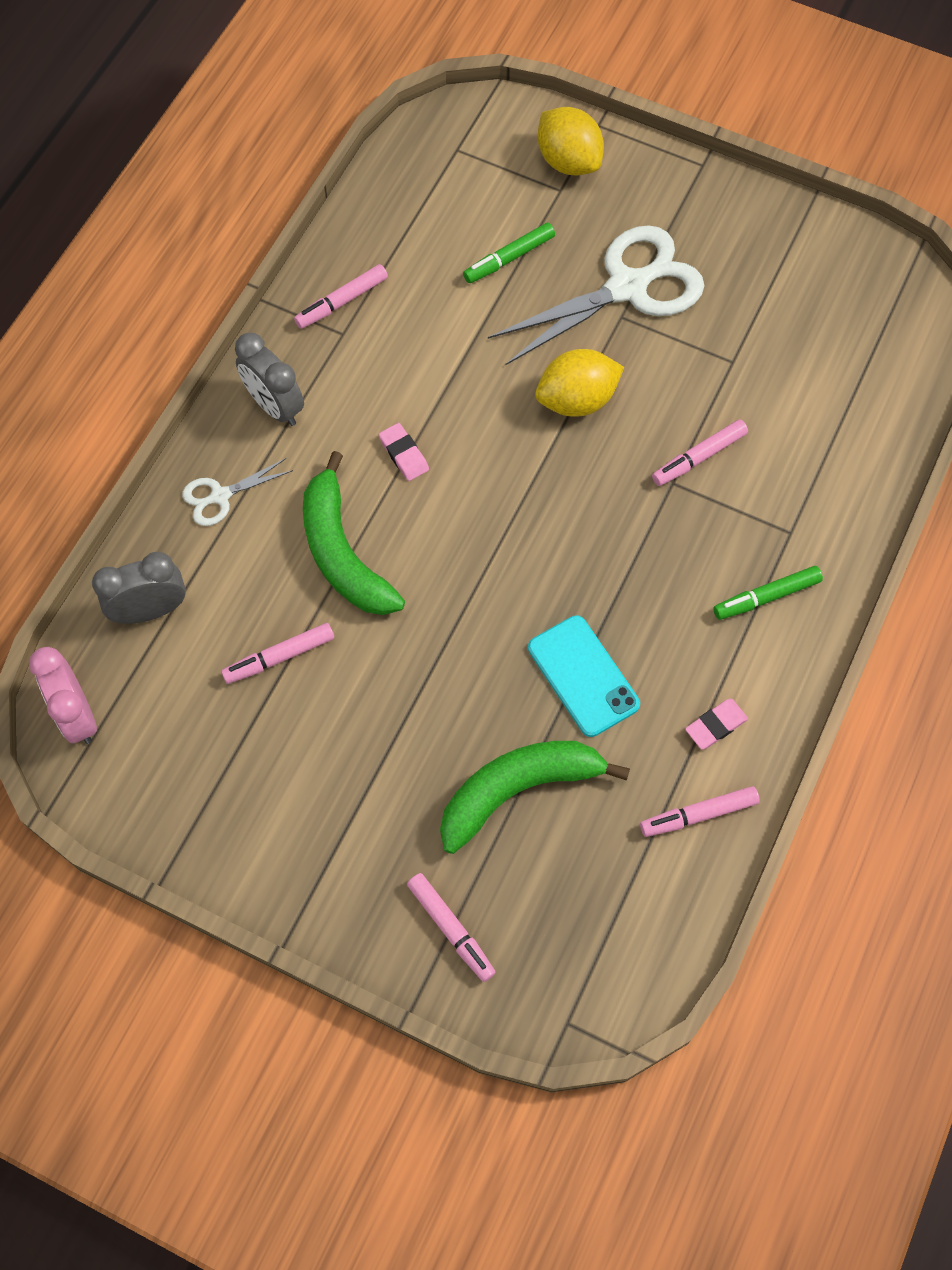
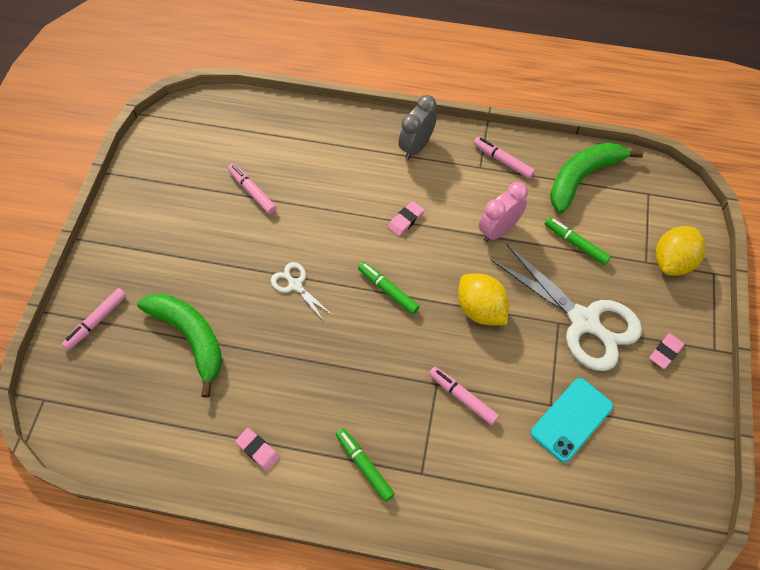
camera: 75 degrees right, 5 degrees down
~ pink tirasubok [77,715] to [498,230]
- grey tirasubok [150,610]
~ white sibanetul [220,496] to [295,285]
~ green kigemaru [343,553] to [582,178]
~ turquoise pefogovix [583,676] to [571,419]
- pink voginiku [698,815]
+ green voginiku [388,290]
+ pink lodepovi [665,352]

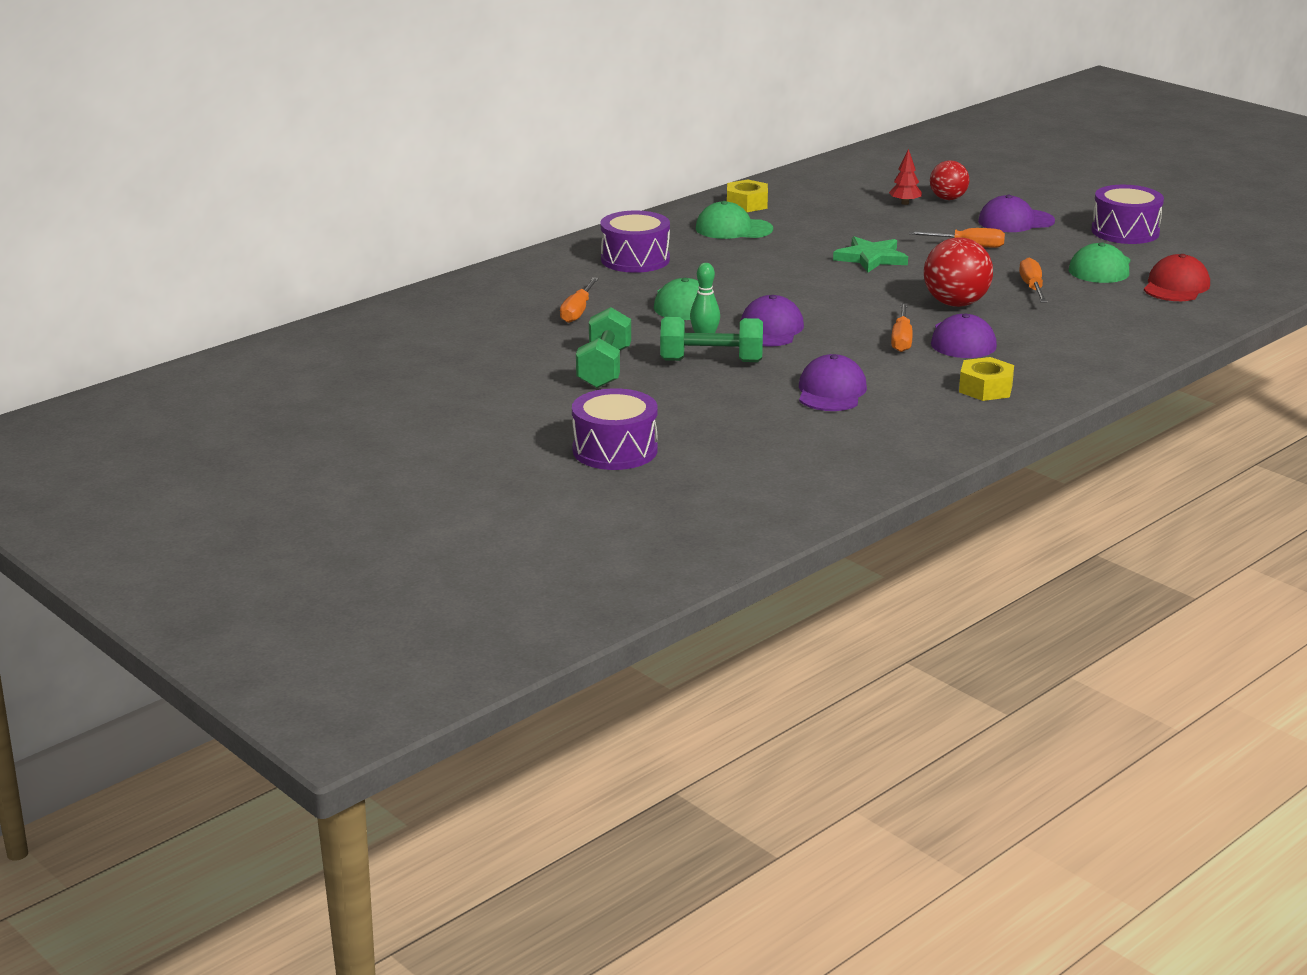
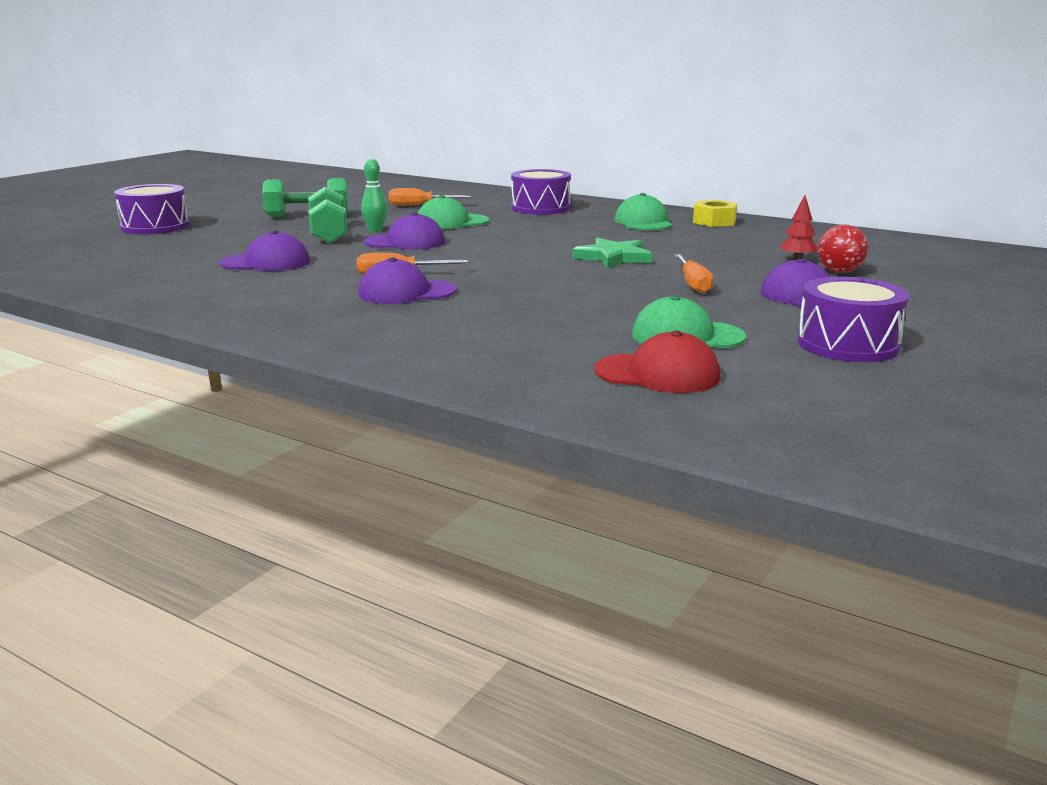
camera: 75 degrees right, 5 degrees down
- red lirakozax [955,304]
- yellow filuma [985,388]
- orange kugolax [1032,287]

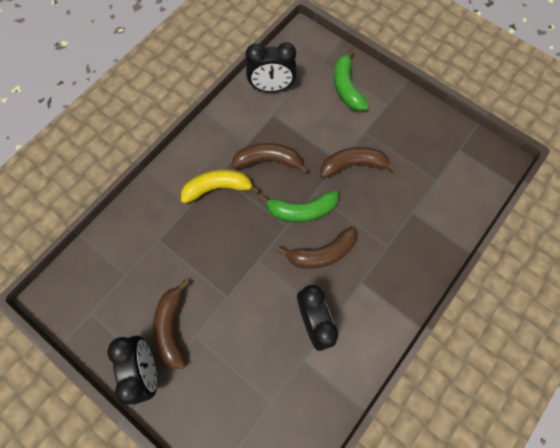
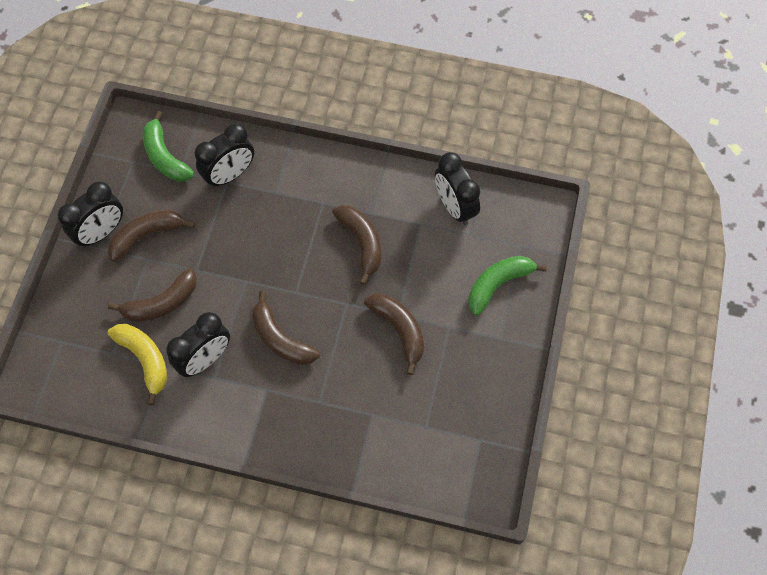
camera: 65 degrees right, 5 degrees down
~ yellow kigemaru [218,188] to [145,359]
~ green kigemaru [302,210] to [165,157]
+ brown kigemaru [162,303]
+ black tirasubok [230,175]

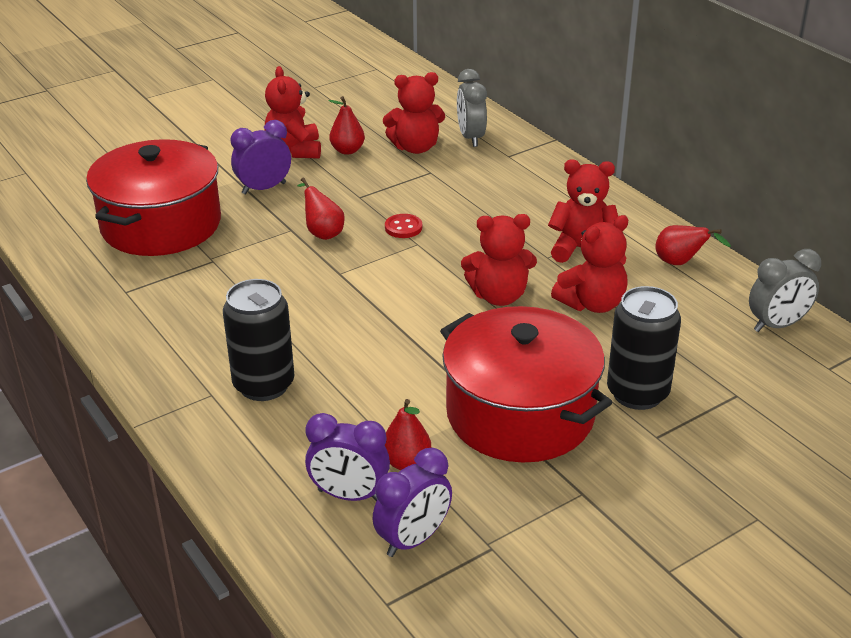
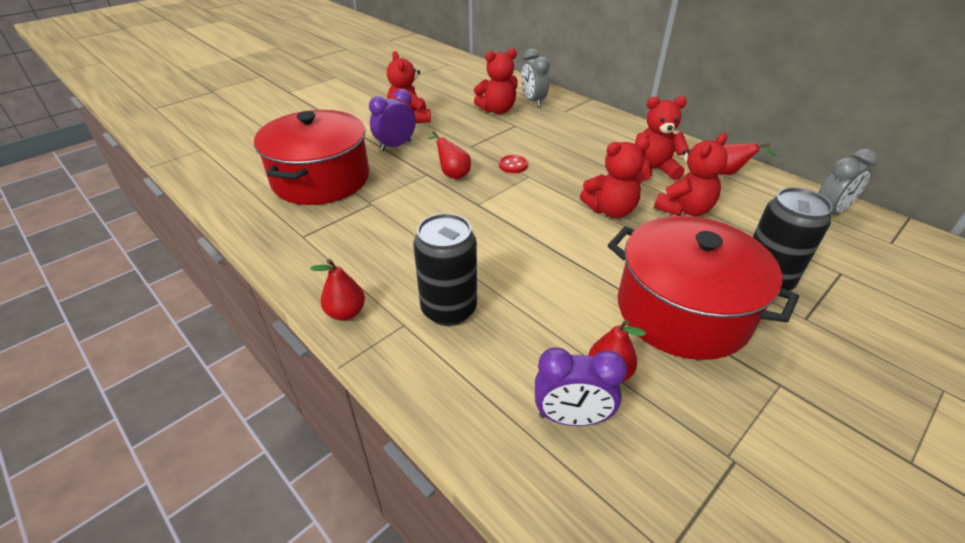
camera: 10 degrees left, 5 degrees up
~ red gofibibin [347,150] to [346,312]
- purple tirasubok [413,540]

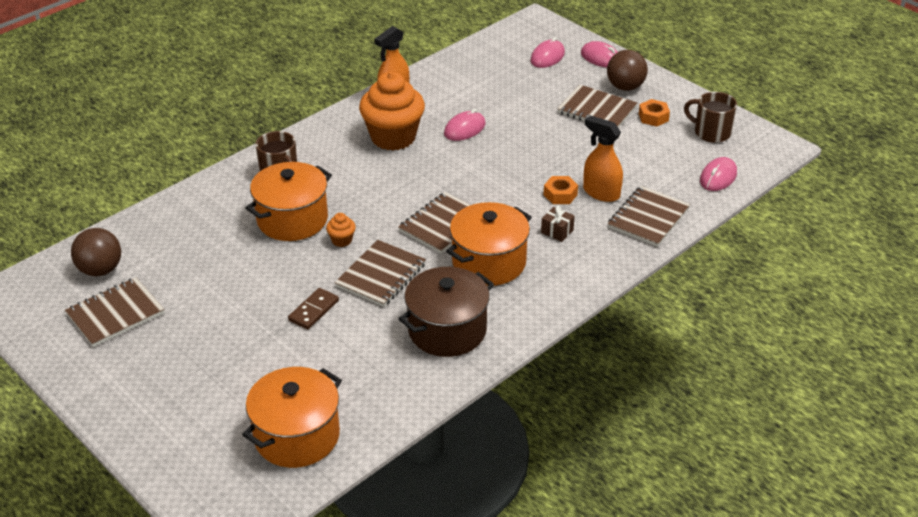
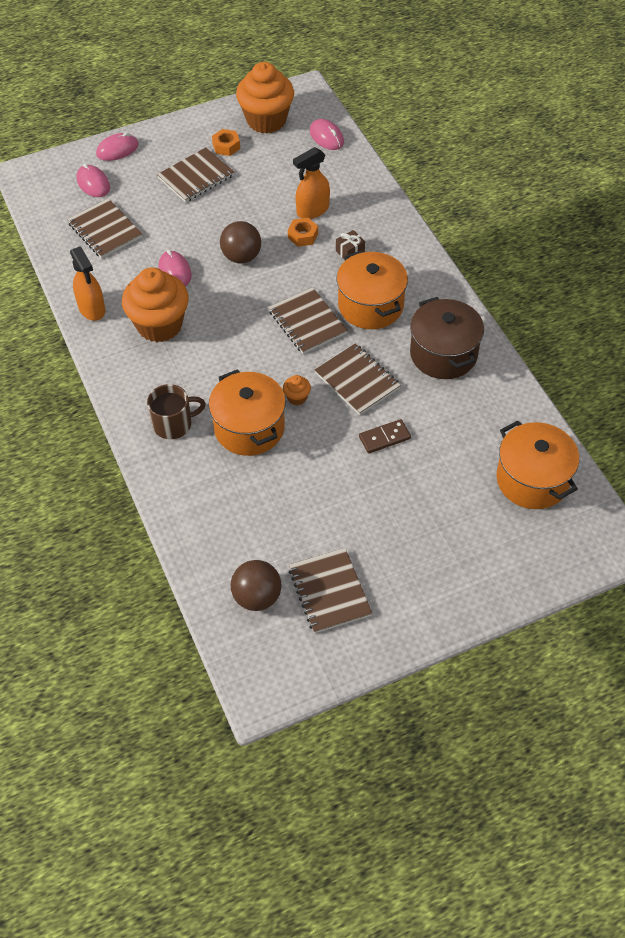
camera: 70 degrees left, 15 degrees up
~ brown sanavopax [314,310] = [384,438] 75 degrees counterclockwise
~ brown lirakozax [625,87] to [241,257]
~ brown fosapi [648,218] to [105,230]
~ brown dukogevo [711,132] to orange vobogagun [266,120]

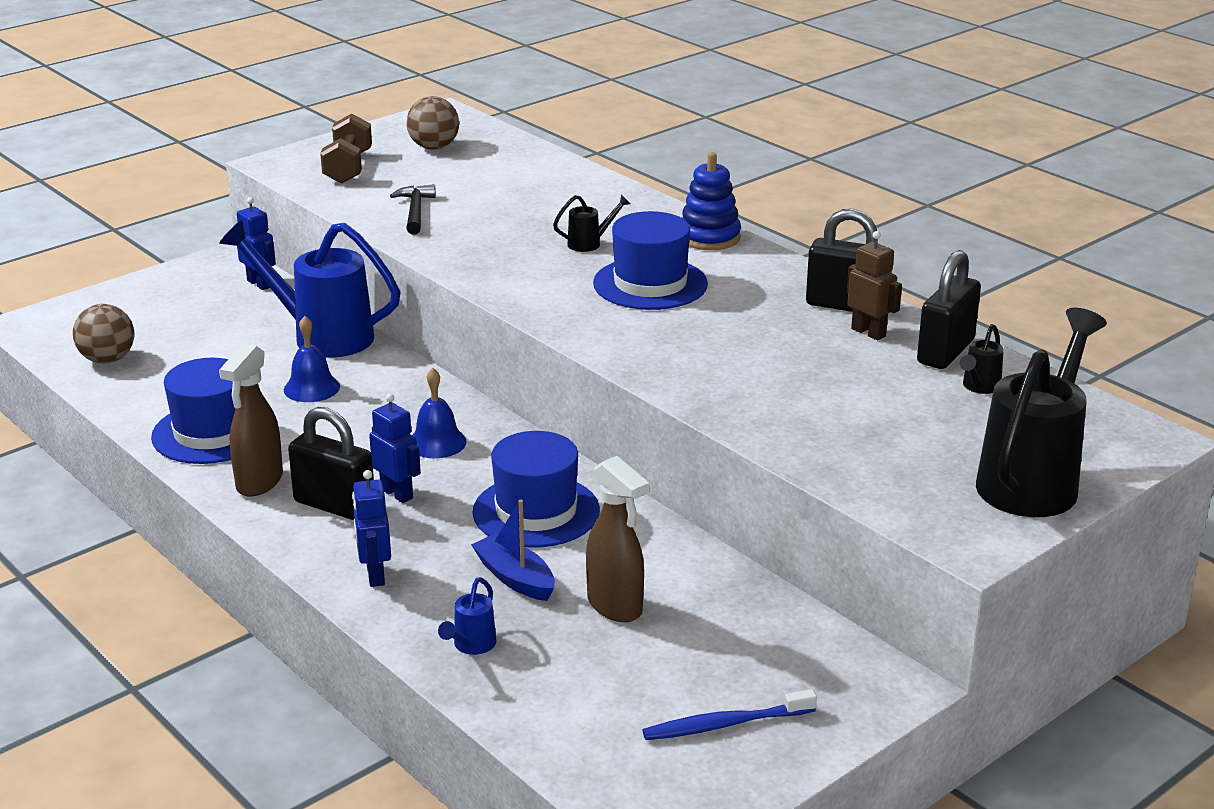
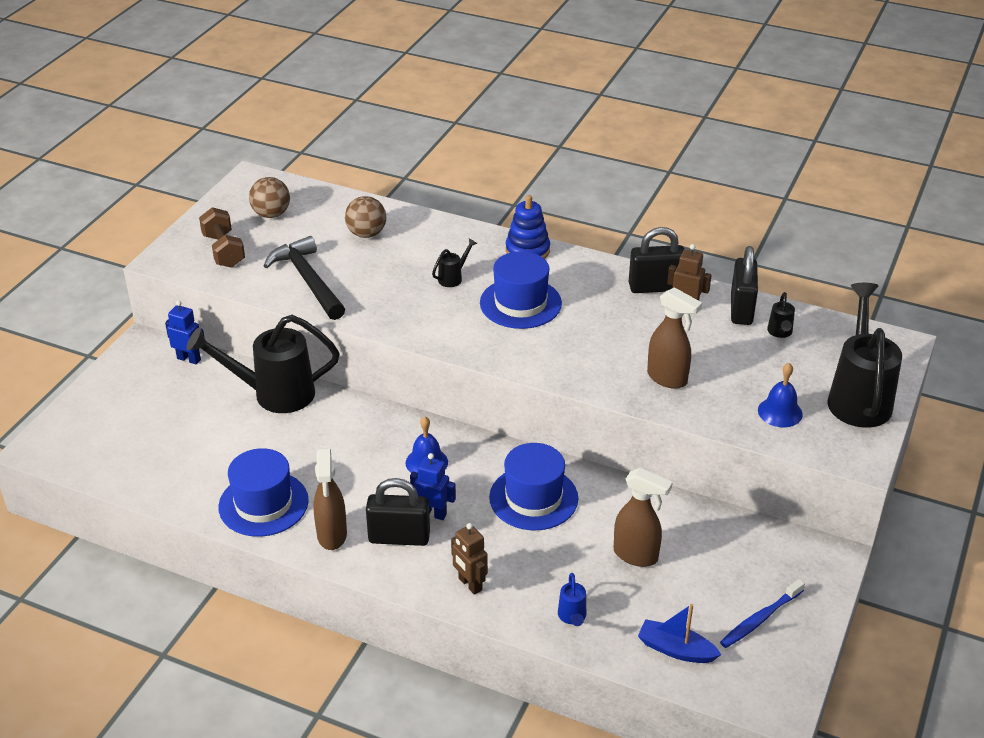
camera: 25 degrees left, 10 degrees up
~ brown lirakozax [107,359] to [366,234]
~ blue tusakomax [321,336] to black tusakomax [273,394]
~ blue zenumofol [311,388] to [780,412]
~ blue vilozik [375,575] to brown vilozik [470,584]
~ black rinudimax [415,211] = [308,280] x1.71
~ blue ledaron [515,578] to [676,649]
+ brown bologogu [667,378]

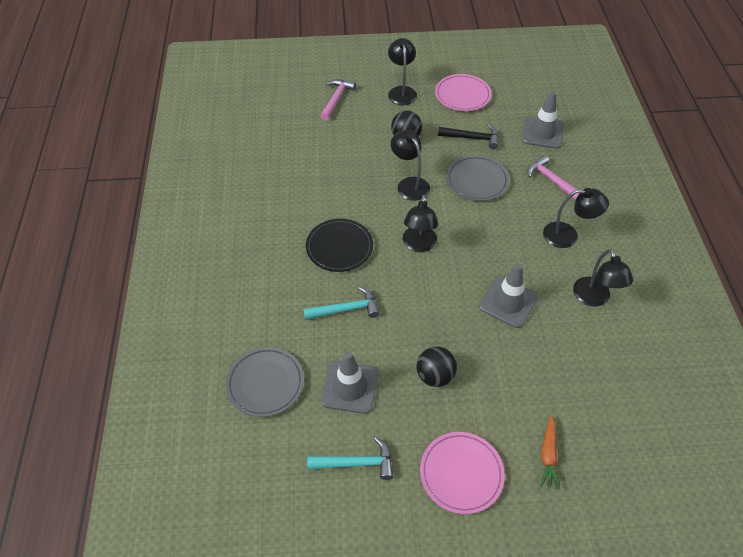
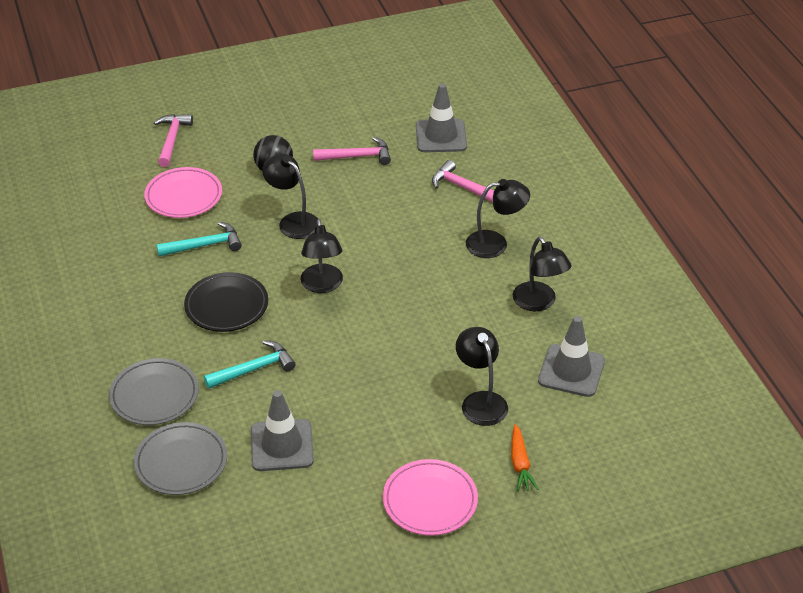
camera: 15 degrees left, 10 degrees down
~ turquoise rinudimax [357,463] to [205,245]
~ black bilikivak [401,91] to [480,401]
- black lirakozax [435,376]
~ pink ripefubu [462,95] to [184,196]
~ black rinudimax [472,138] to pink rinudimax [357,156]
~ grey ripefubu [477,180] to [154,395]
~ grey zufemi [508,302] to [571,371]

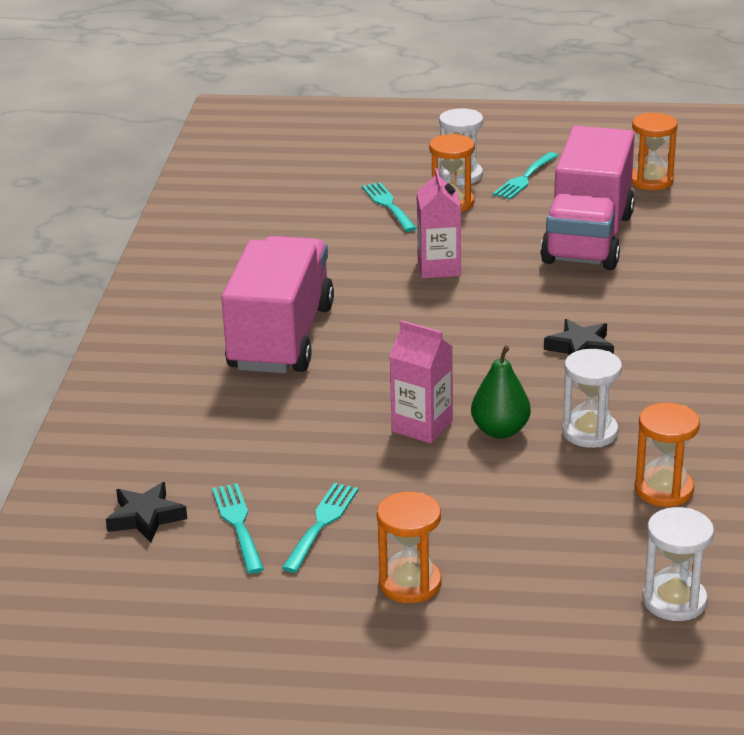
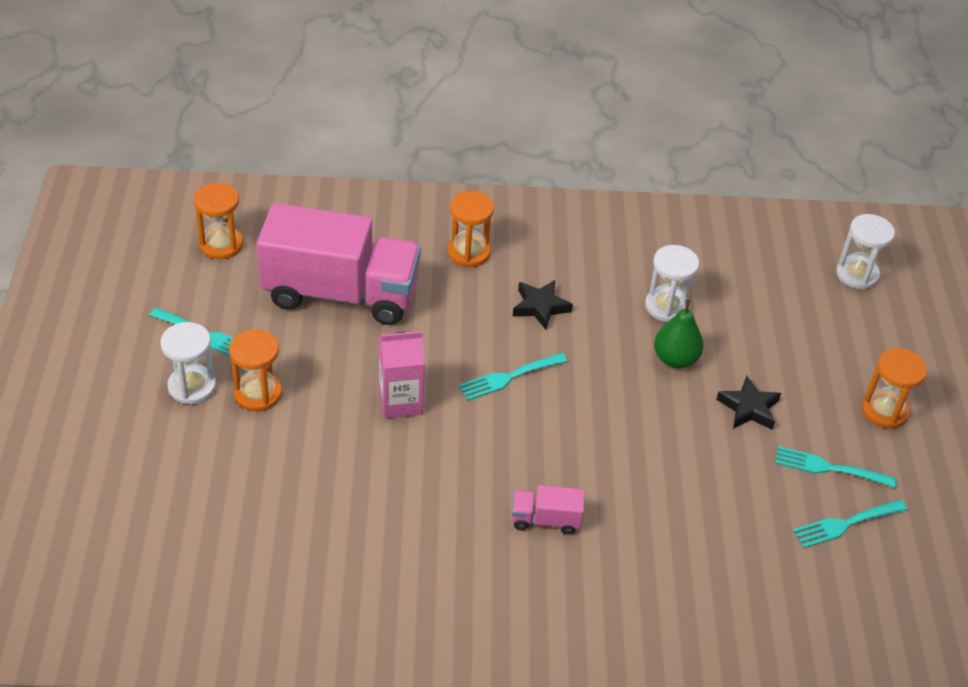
camera: 100 degrees left, 15 degrees up
~ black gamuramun [145,517] to [748,408]
~ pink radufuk [281,338] = [545,520] x0.41
~ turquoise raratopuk [388,205] to [509,377]
- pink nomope [422,426]
~ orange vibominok [663,490] to [469,252]

